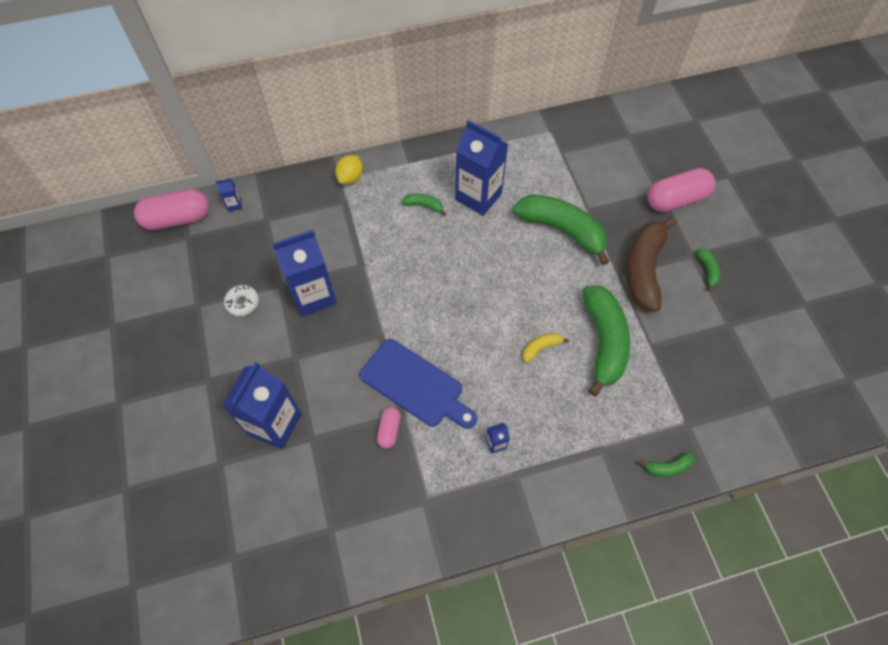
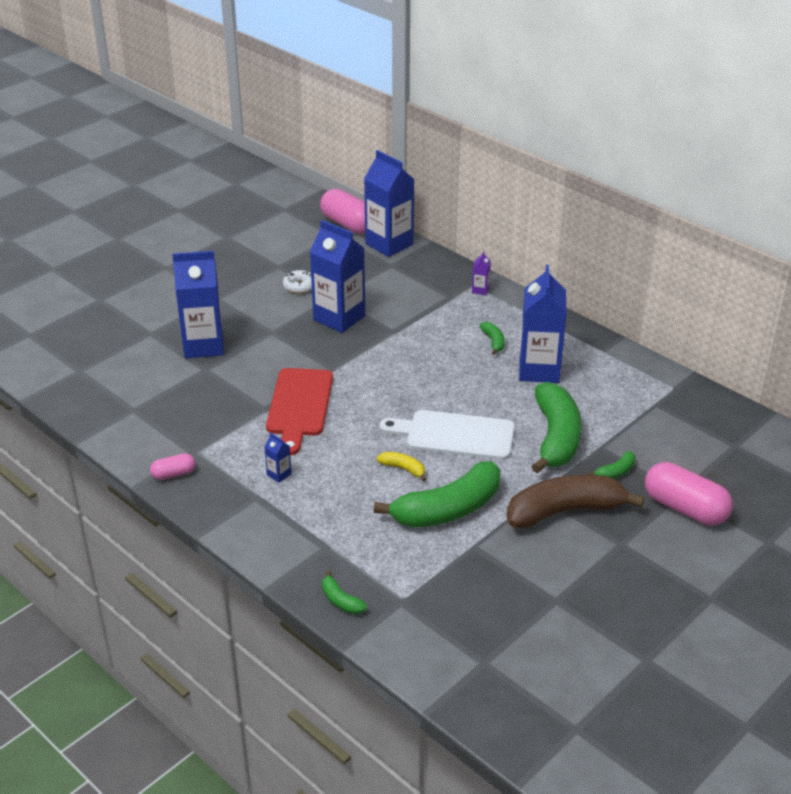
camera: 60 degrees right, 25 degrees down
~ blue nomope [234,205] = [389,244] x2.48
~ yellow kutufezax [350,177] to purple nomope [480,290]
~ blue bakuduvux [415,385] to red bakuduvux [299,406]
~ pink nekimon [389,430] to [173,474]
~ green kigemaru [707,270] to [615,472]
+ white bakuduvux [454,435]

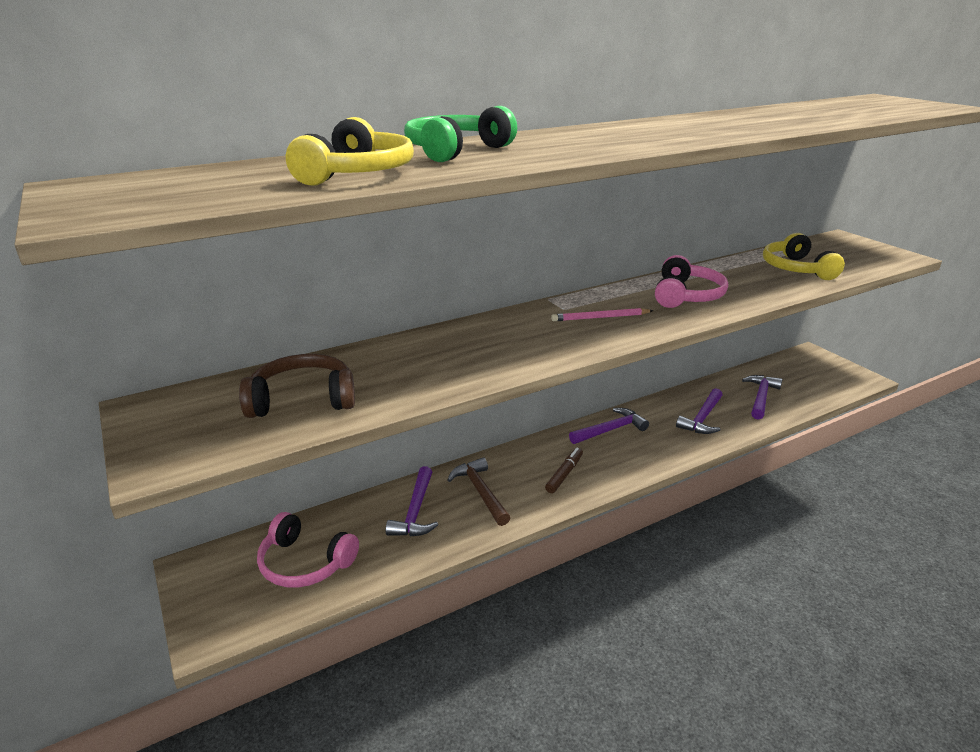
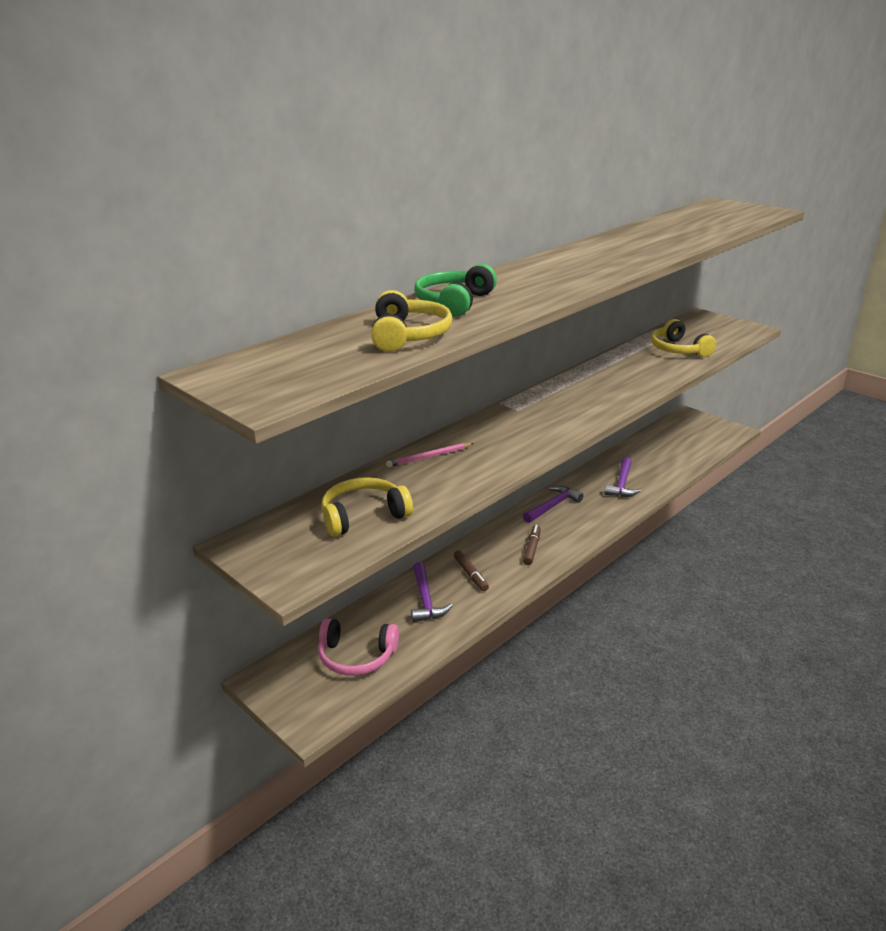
camera: 15 degrees left, 0 degrees up
~ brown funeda [303,399] to yellow funeda [363,516]
~ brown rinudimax [480,492] to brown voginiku [470,574]
~ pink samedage [600,317] to [429,457]
- pink funeda [686,295]
- purple rinudimax [760,397]

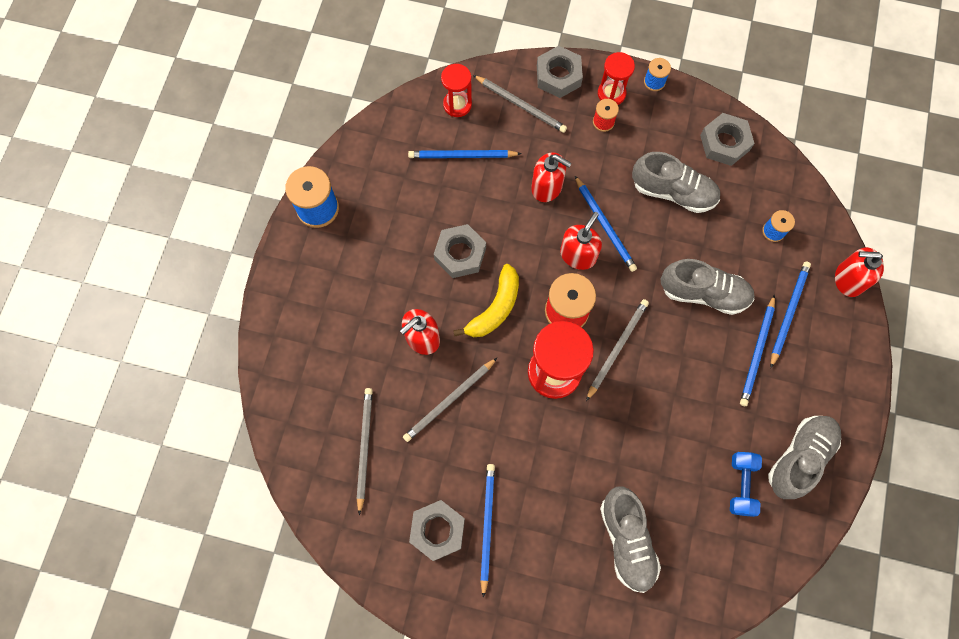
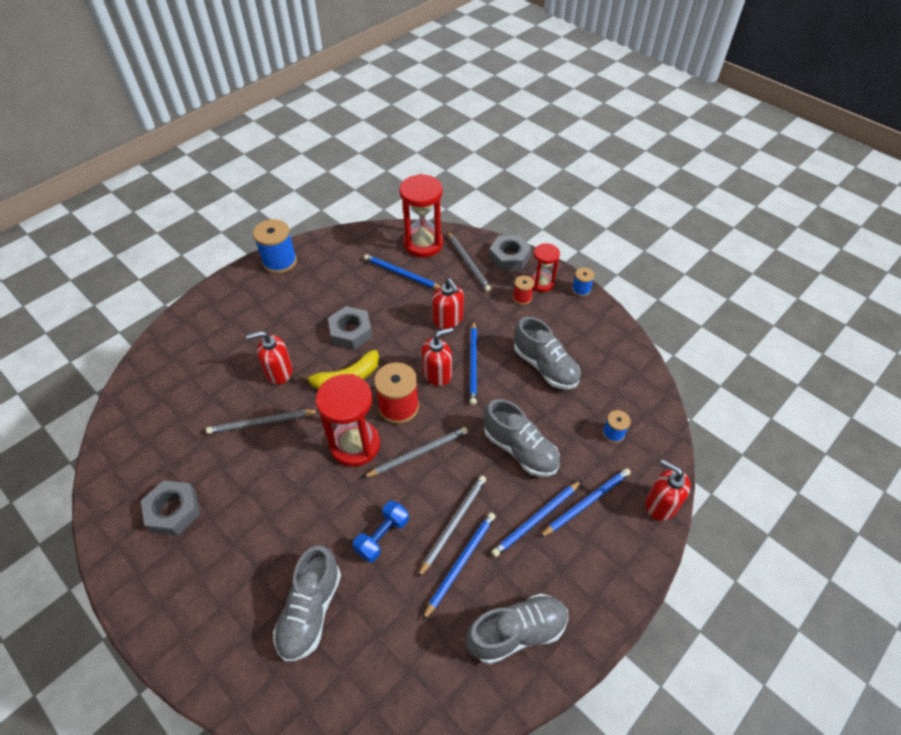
camera: 30 degrees right, 20 degrees down
~ grey samedage [364,447] to [453,524]
~ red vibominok [457,105] = [423,244] x1.70
~ blue samedage [487,526] to [461,563]
- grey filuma [724,143]
~ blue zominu [741,485] to [382,536]

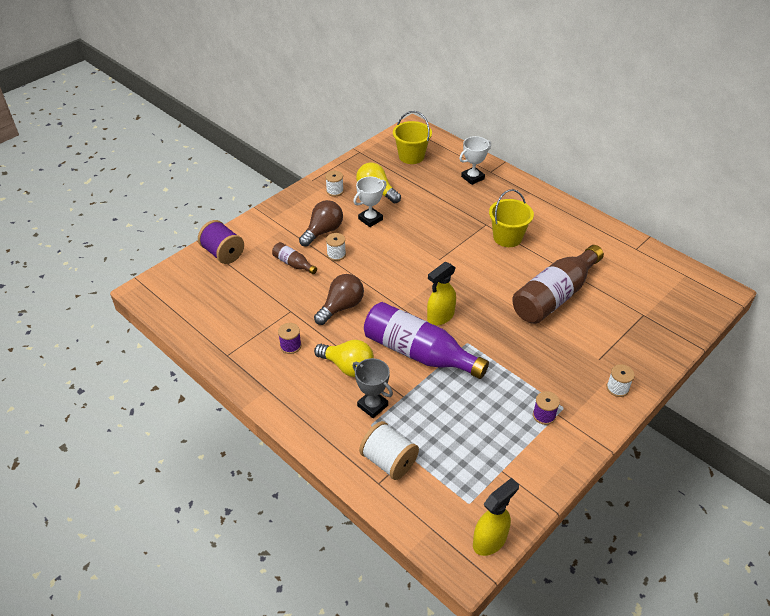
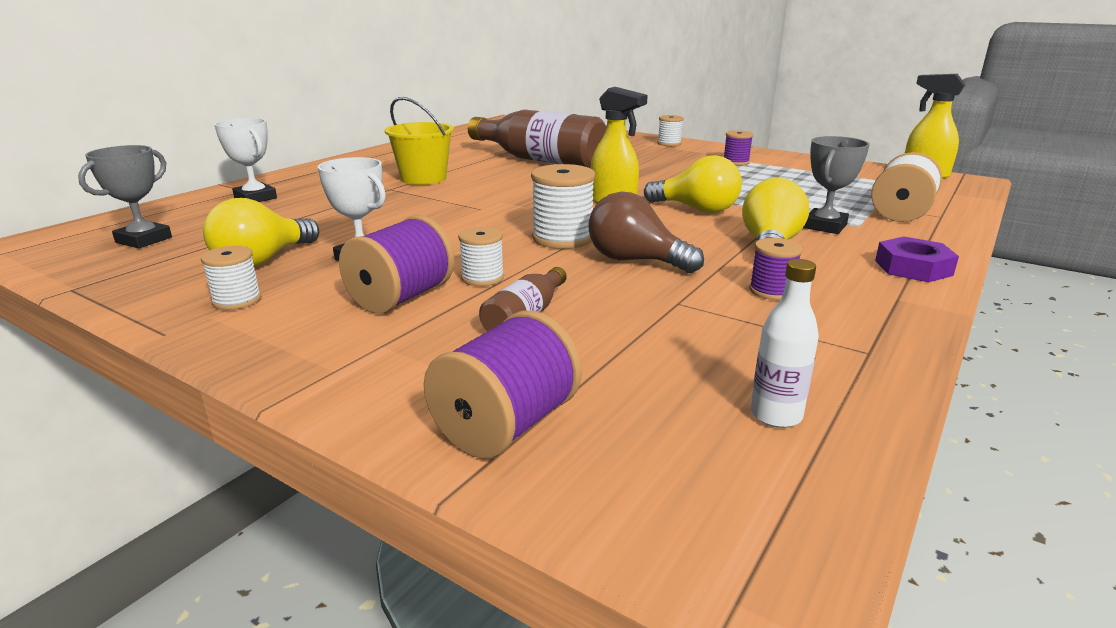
camera: 100 degrees left, 20 degrees down
~ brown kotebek [323,231] to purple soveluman [401,298]
~ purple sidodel [418,353] to yellow kotebek [696,209]
~ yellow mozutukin [411,156] to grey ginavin [144,240]
+ white soveluman [562,238]
+ white sidodel [776,415]
+ purple filuma [913,268]

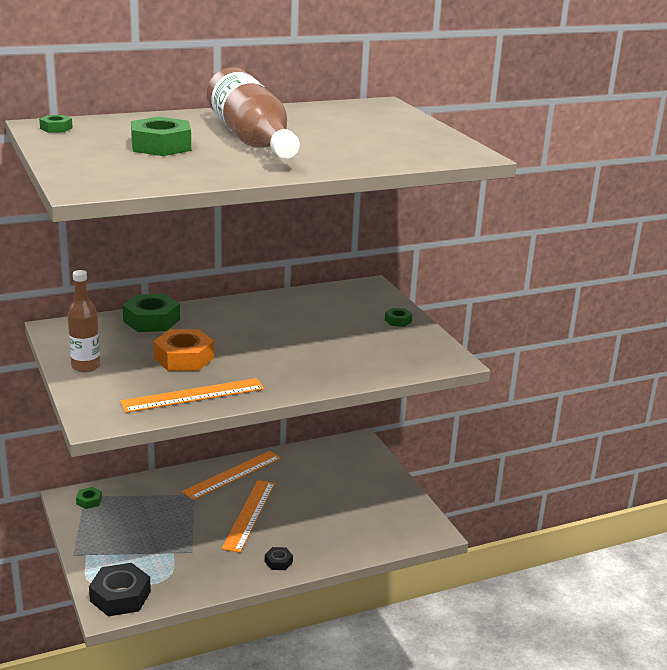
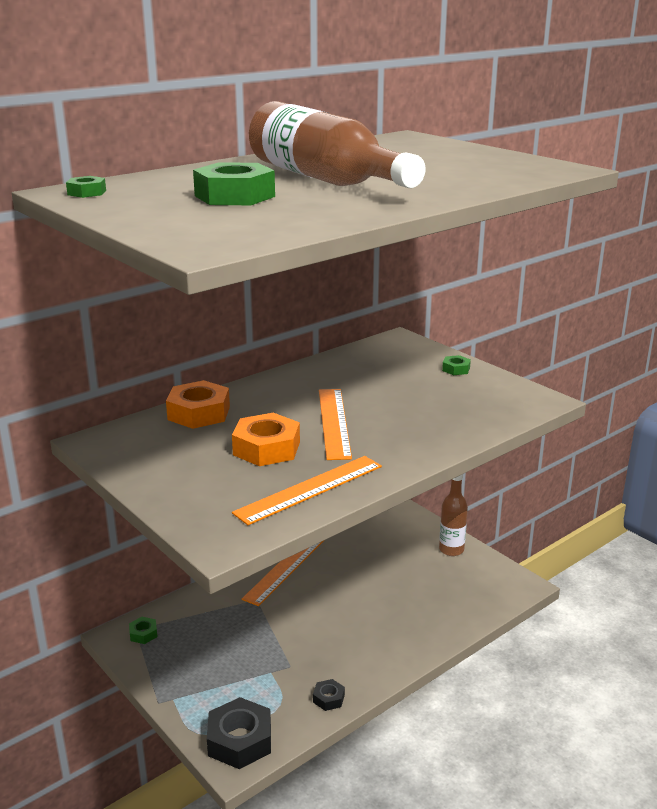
camera: 15 degrees left, 0 degrees up
~ brown sidodel [86,366] to [451,550]
~ green filuma [151,320] to orange filuma [199,413]
~ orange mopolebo [249,515] to [334,422]
~ black filuma [278,562] to [328,698]

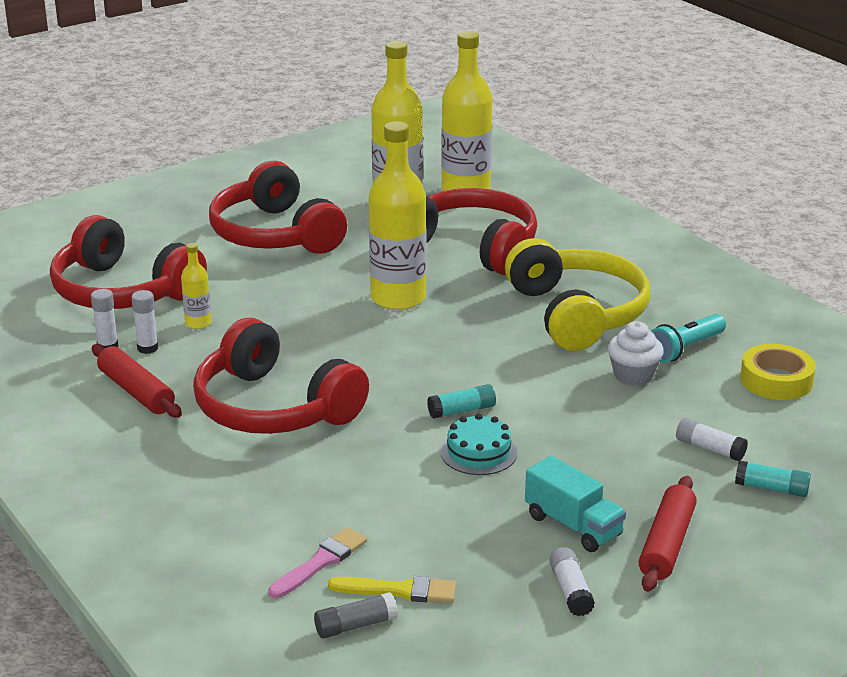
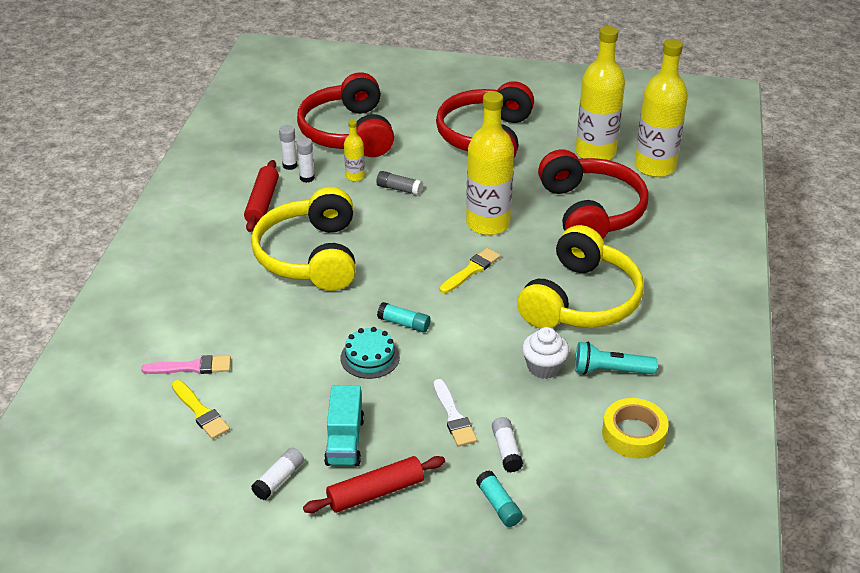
camera: 45 degrees right, 10 degrees up
~ red funeda [273,408] to yellow funeda [310,256]
~ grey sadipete [355,625] to [399,189]
+ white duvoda [453,416]
+ yellow duvoda [471,270]

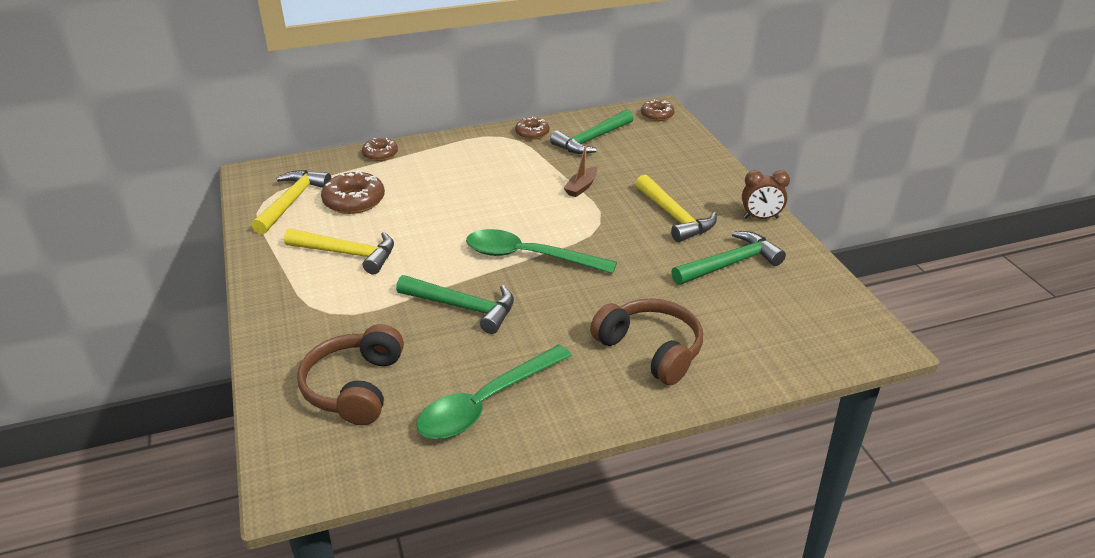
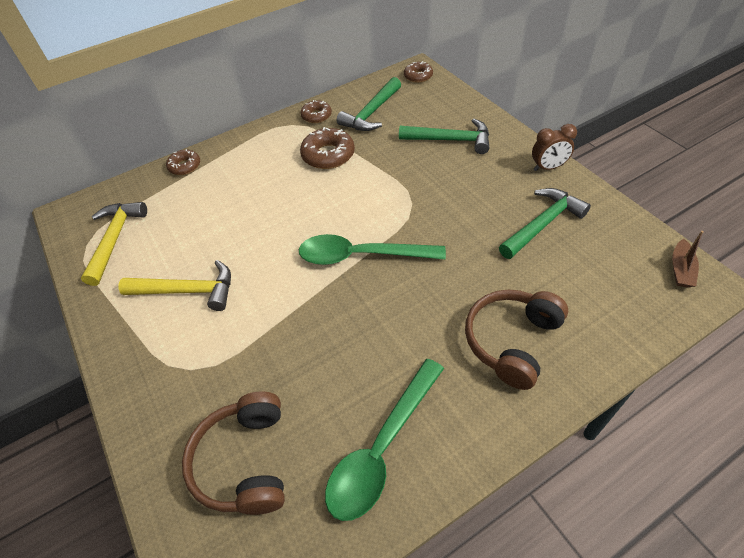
camera: 10 degrees left, 15 degrees up
~ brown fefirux [354,201] to [328,155]
~ green rinudimax [463,307] to [451,140]
~ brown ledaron [581,187] to [681,269]
~ brown funeda [650,350] = [512,341] 90 degrees counterclockwise
- yellow rinudimax [674,217]

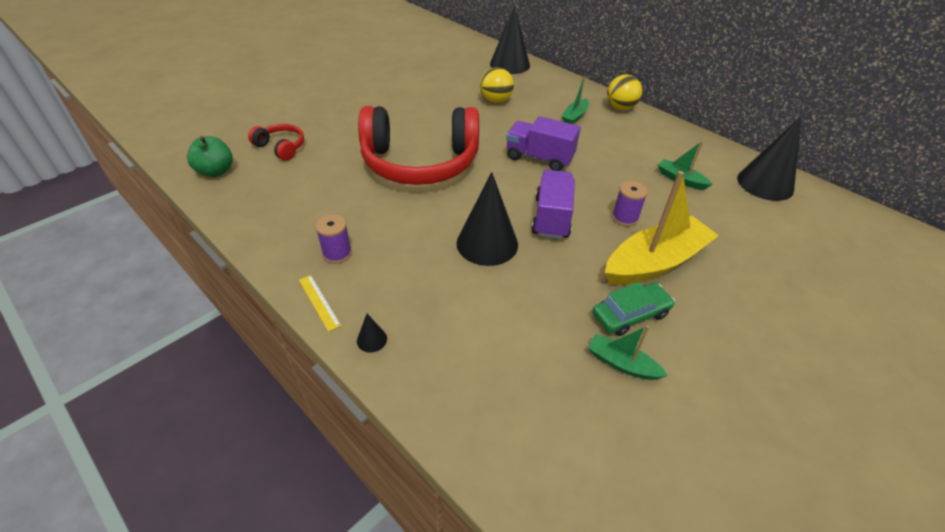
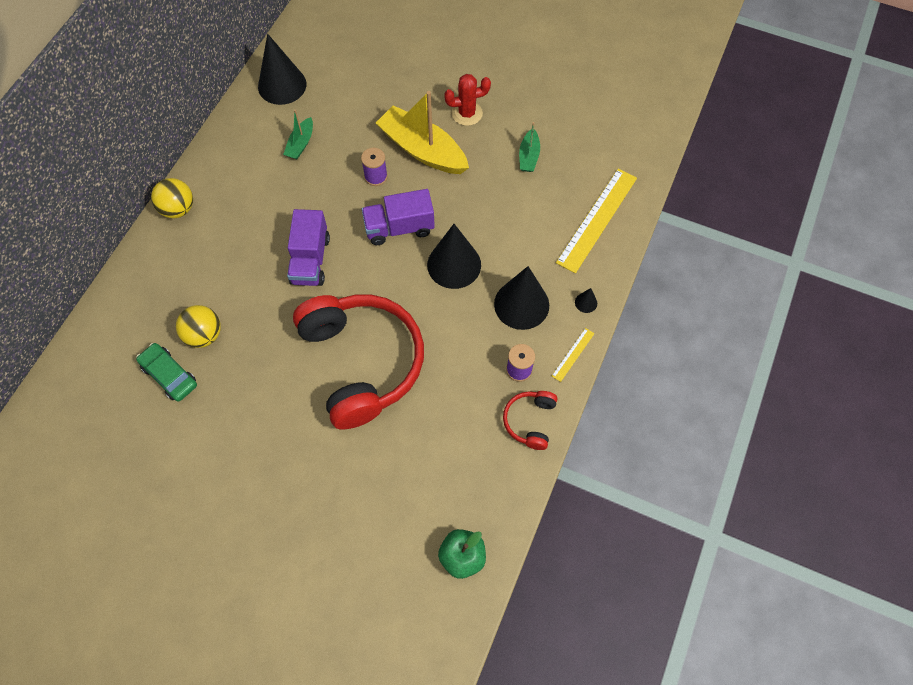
camera: 110 degrees left, 20 degrees up
~ red funeda [281,147] to [530,421]
~ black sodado [509,64] to [521,304]
- green ledaron [574,116]
~ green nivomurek [630,315] to [169,375]
+ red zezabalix [467,113]
+ yellow mopolebo [597,219]

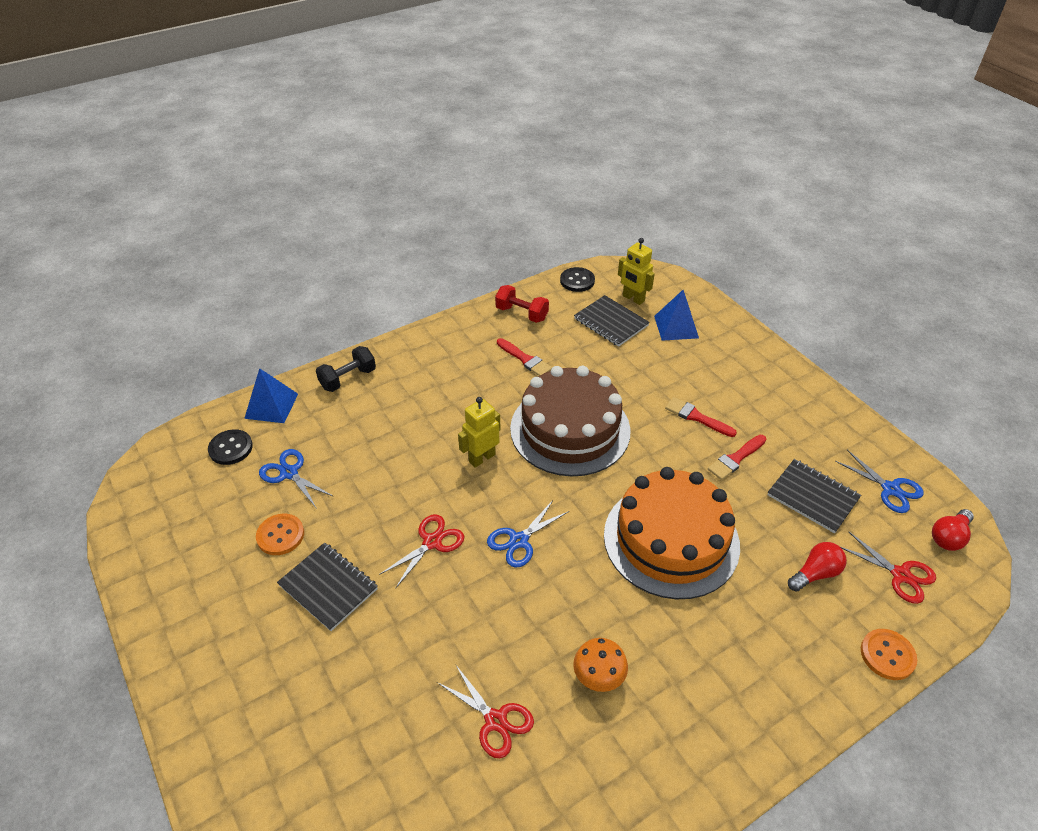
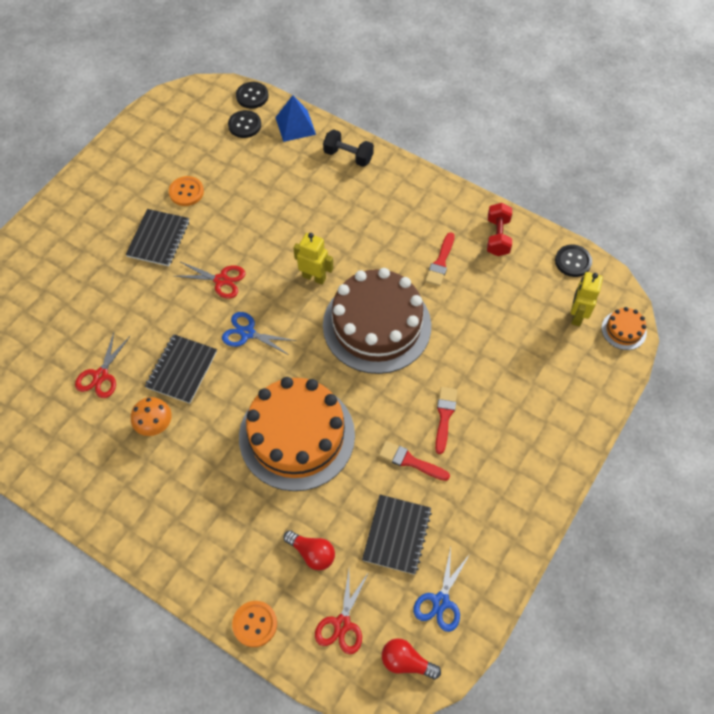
camera: 65 degrees right, 15 degrees up
- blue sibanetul [289,473]
~ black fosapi [611,322] to [182,369]
- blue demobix [676,327]
+ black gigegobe [252,96]
+ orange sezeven [623,330]

